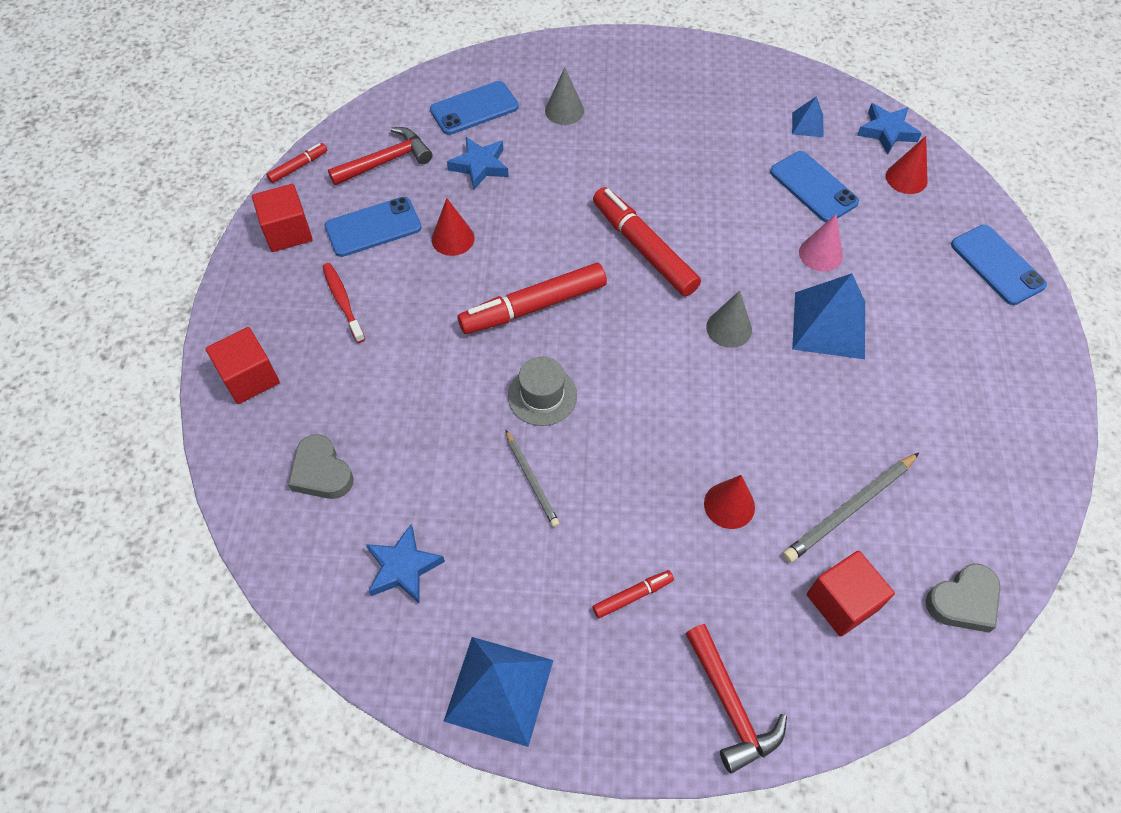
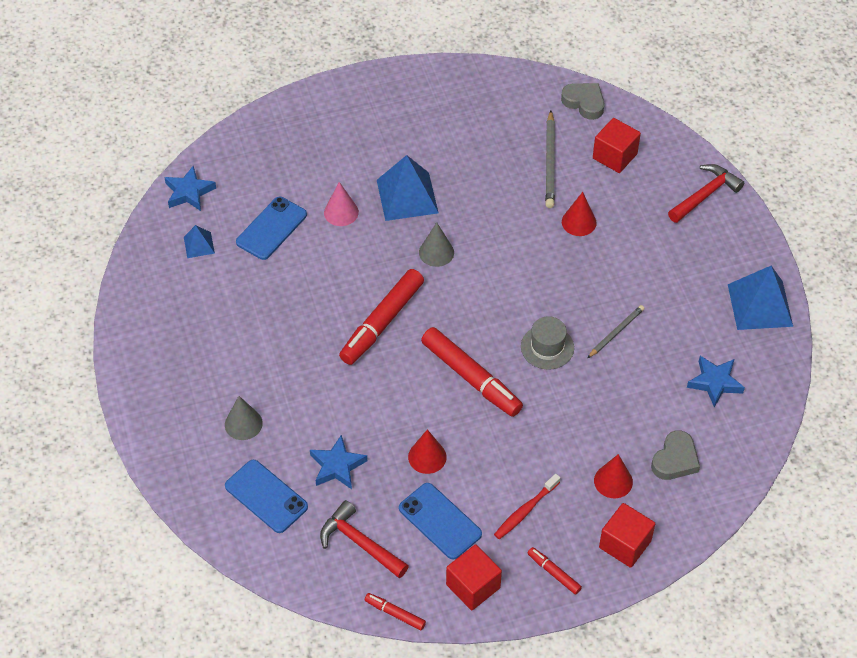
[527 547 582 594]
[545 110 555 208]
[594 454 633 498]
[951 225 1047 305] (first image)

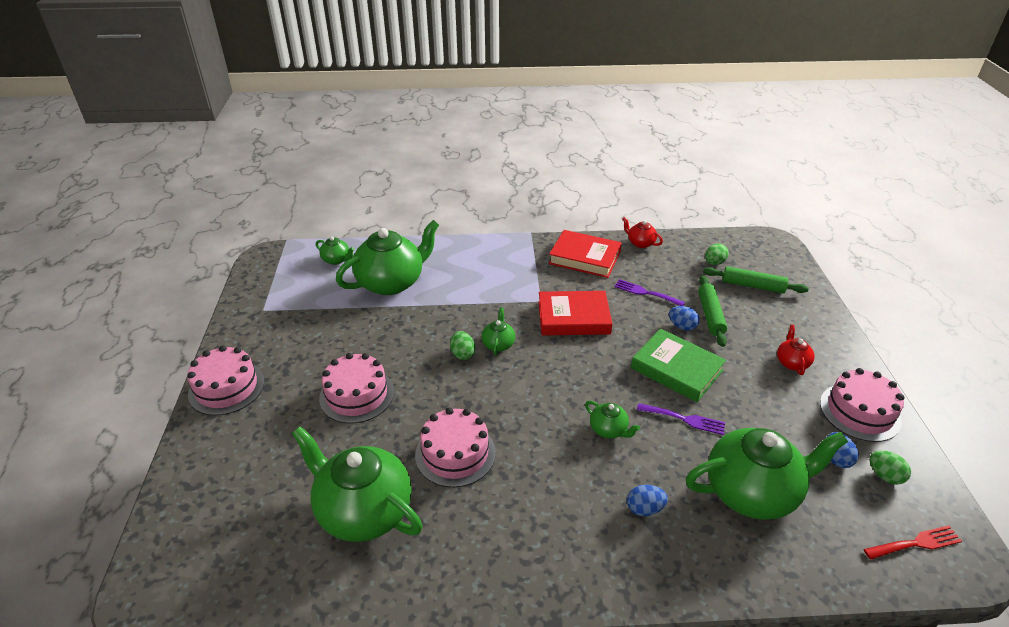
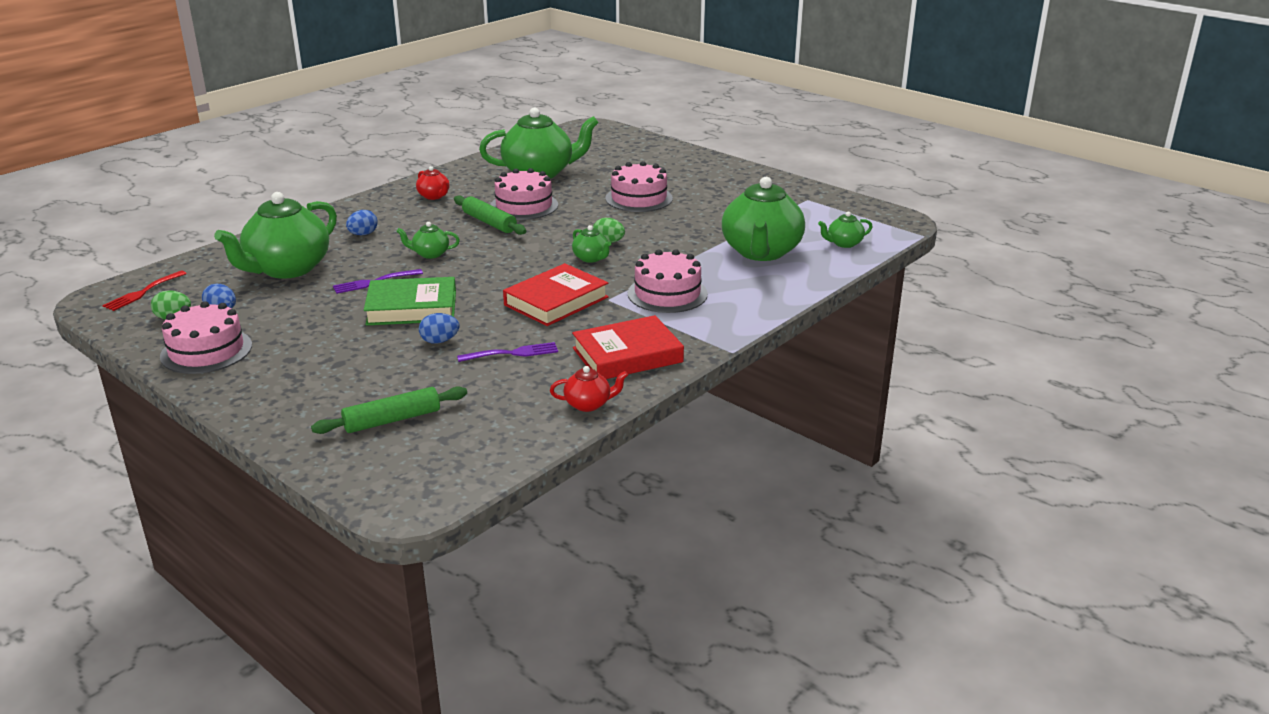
[628 249 708 313]
[454 195 526 235]
[705 243 728 265] (first image)
[416 166 449 200]

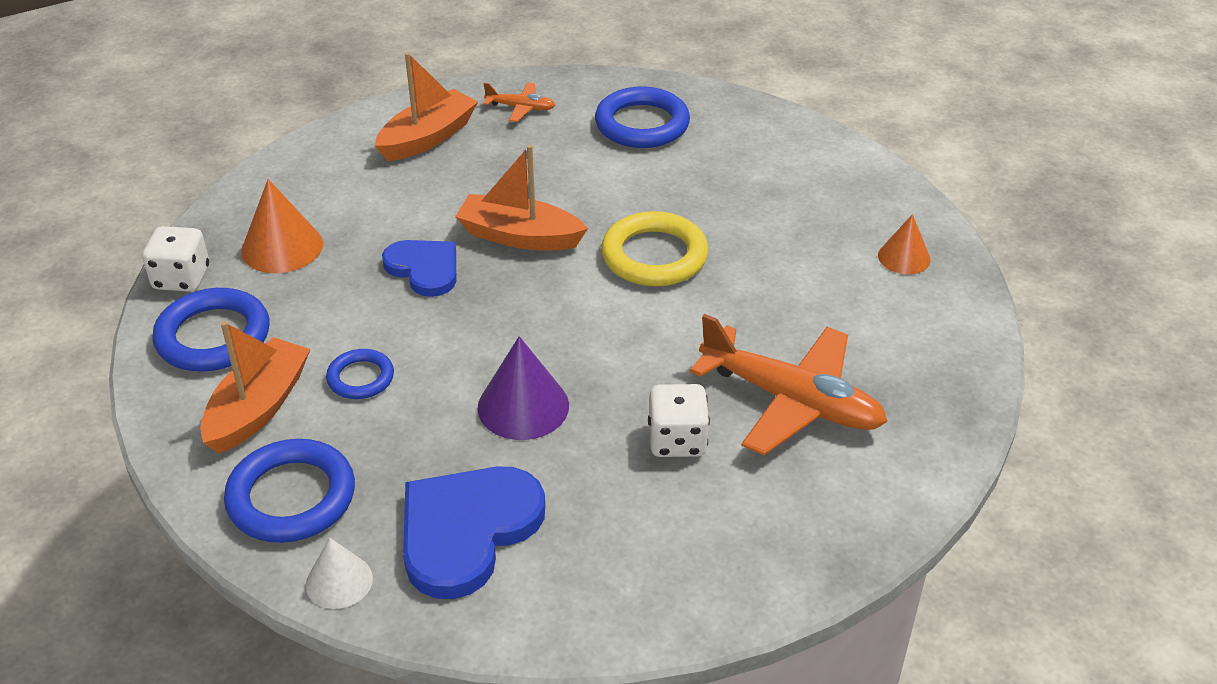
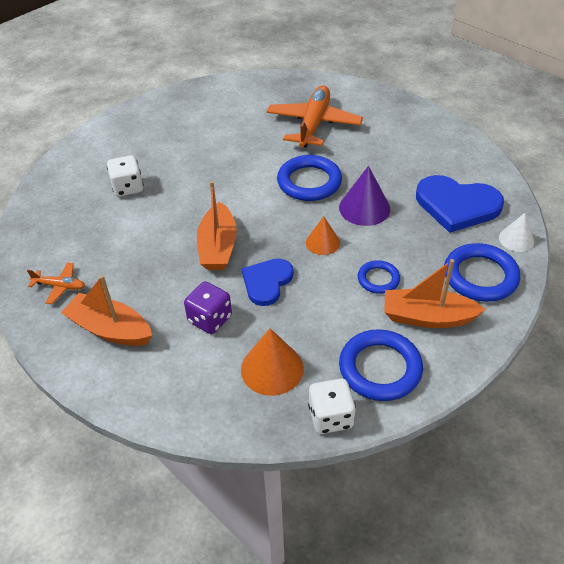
[27 262 85 304]
[277 155 342 201]
[601 211 709 286] (first image)
[107 155 144 197]
[306 216 340 255]
[184 281 232 334]

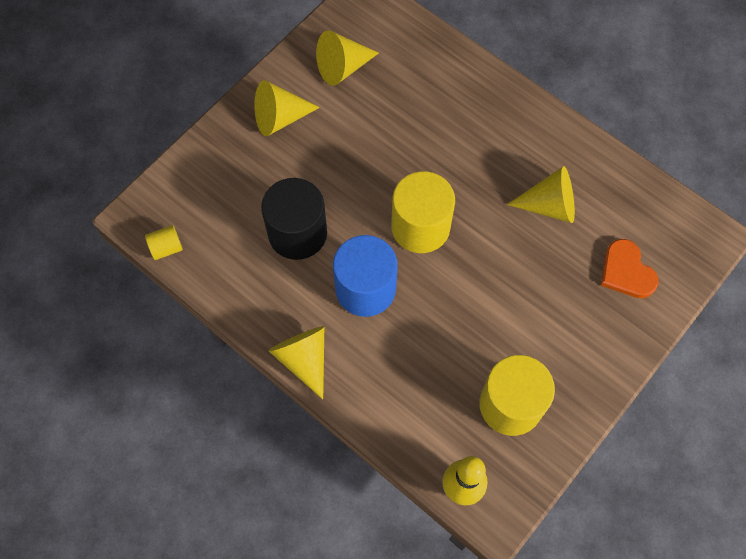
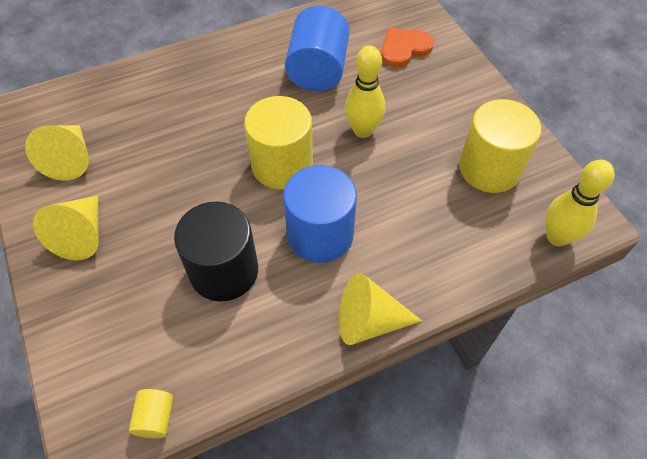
[285 6 349 91]
[381 28 434 67]
[345 46 385 138]

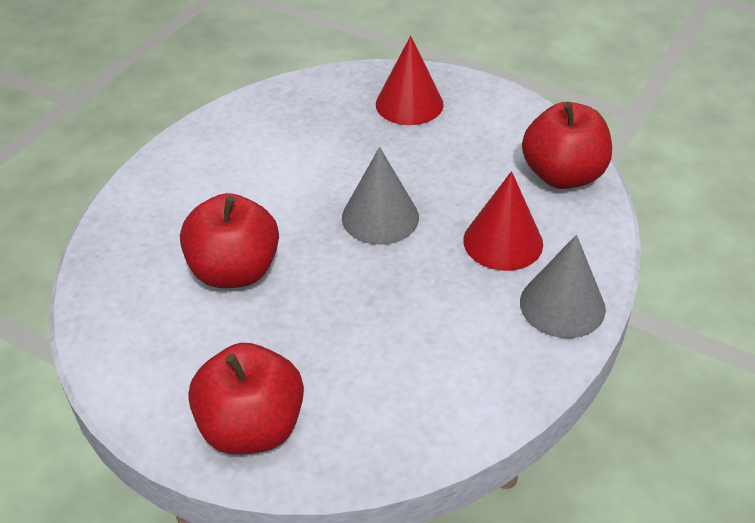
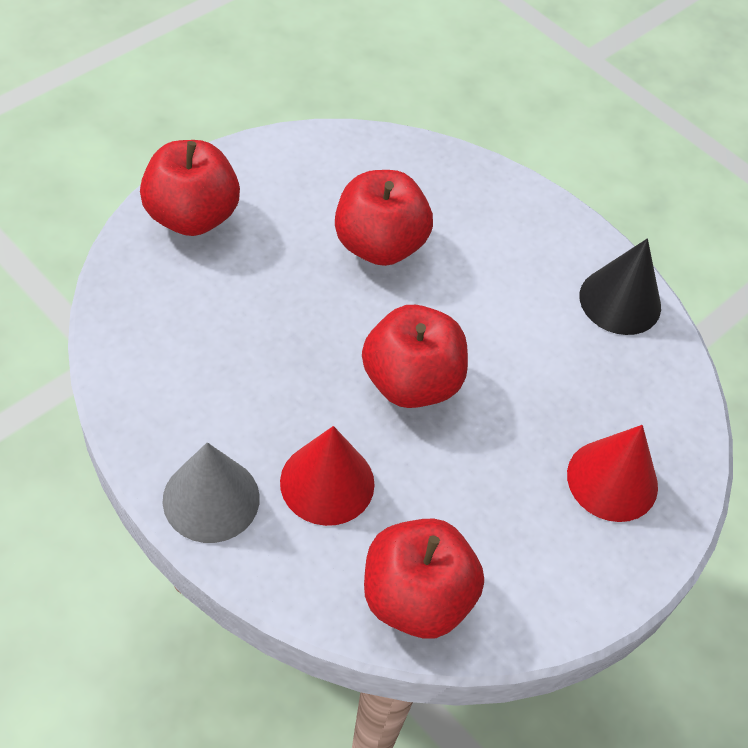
[362 305 468 408]
[580 238 661 335]

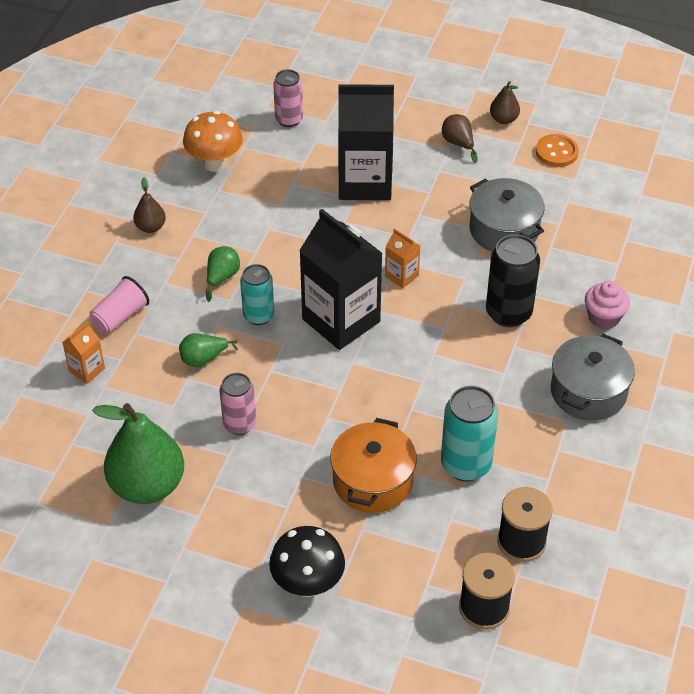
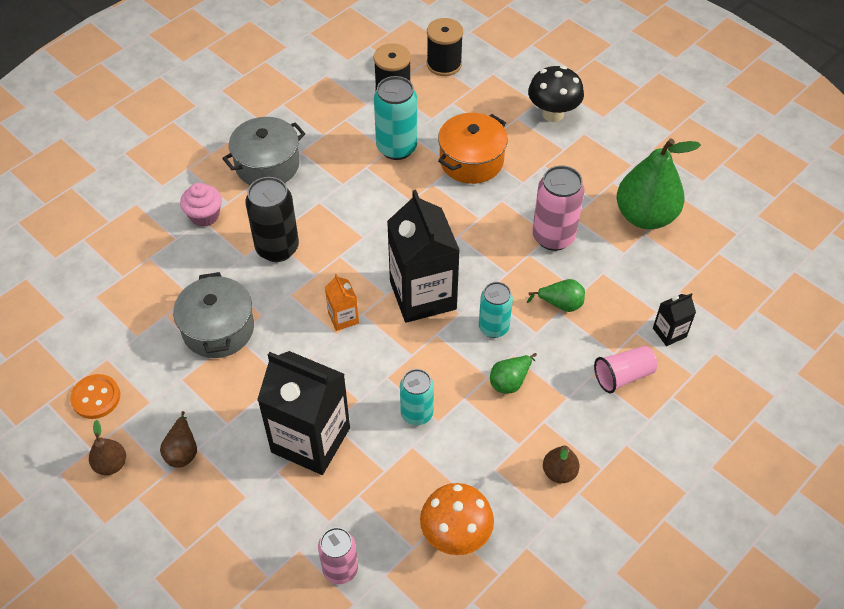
[653 293 696 346]
[532 165 585 251]
[400 369 434 425]

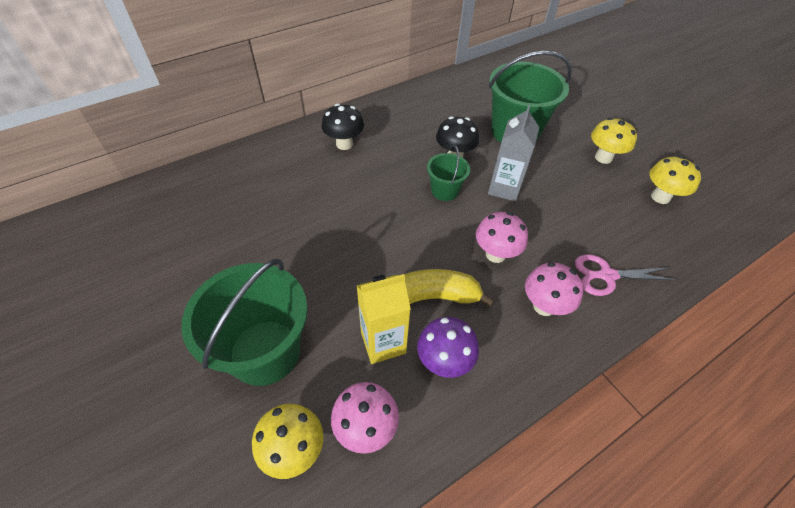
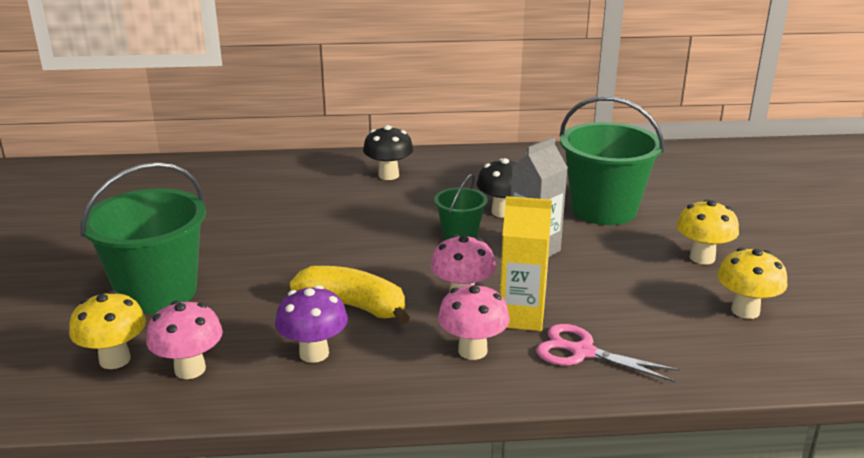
[500 196 552 331]

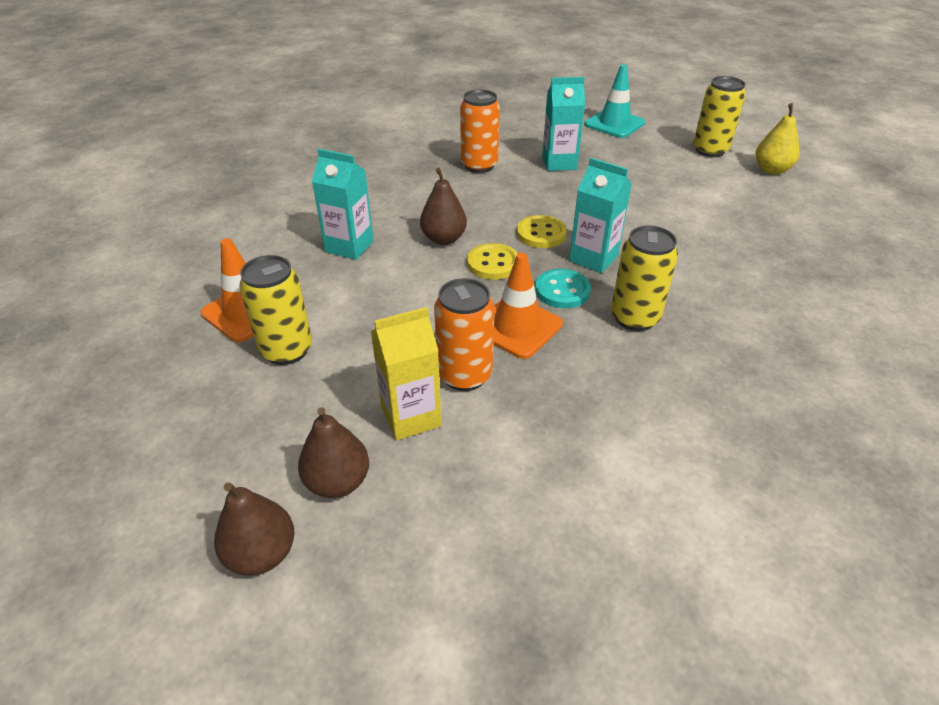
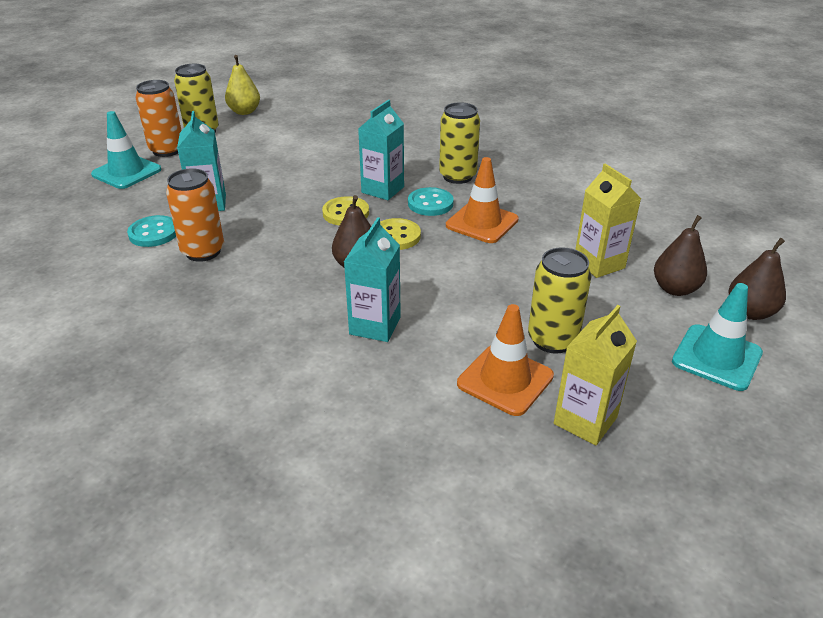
[135 80 182 157]
[127 215 176 247]
[554 305 637 445]
[672 283 763 391]

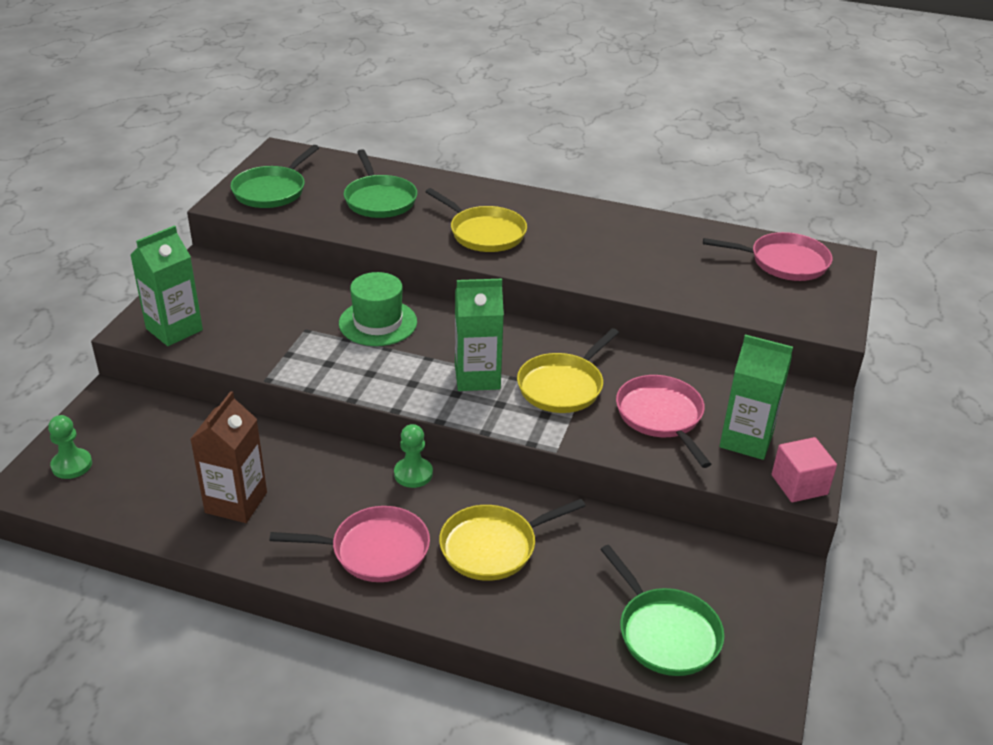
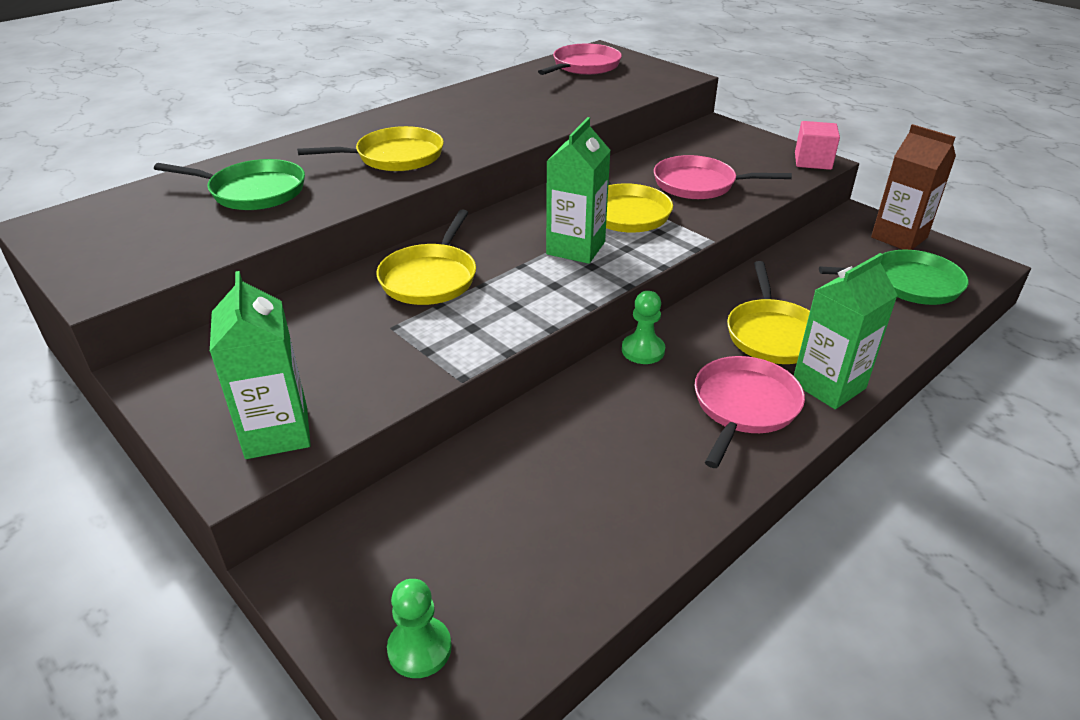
[871 124 956 250]
[230 145 319 208] (first image)
[377 210 476 305]
[794 253 898 409]

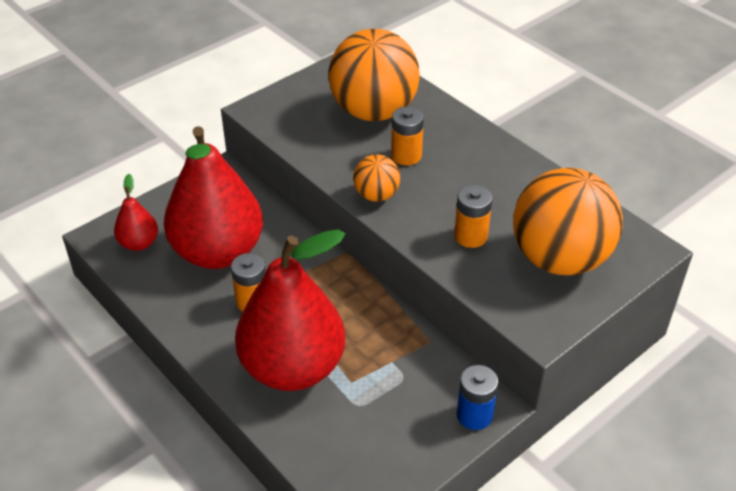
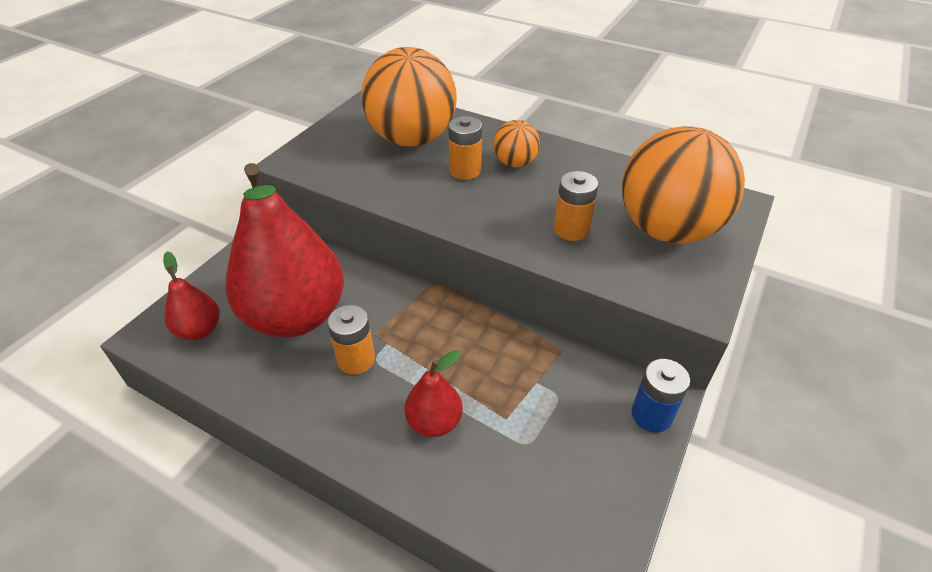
[404 350 463 437]
[493 120 540 167]

